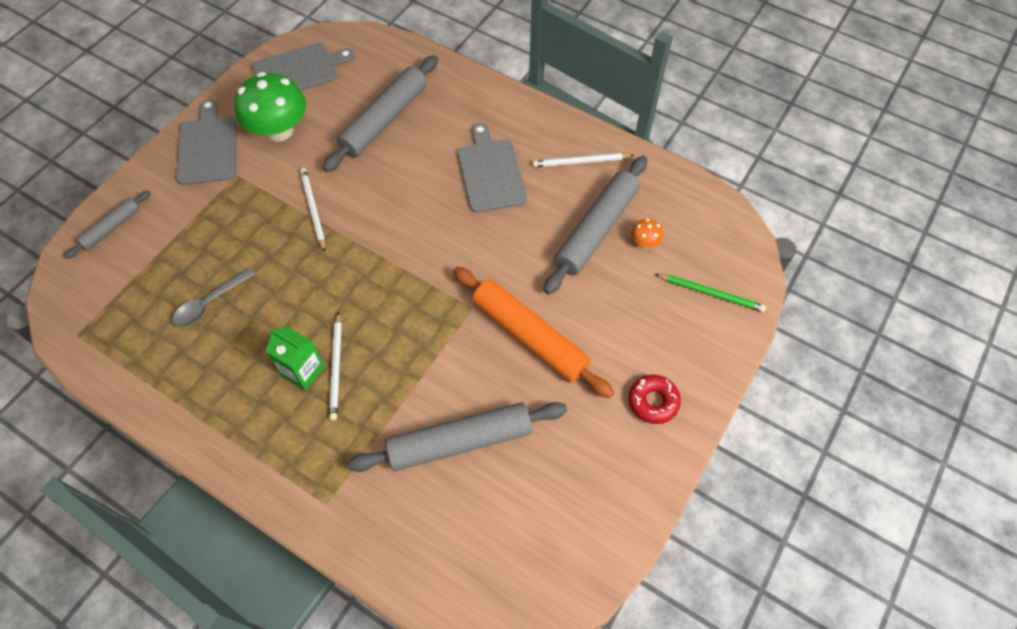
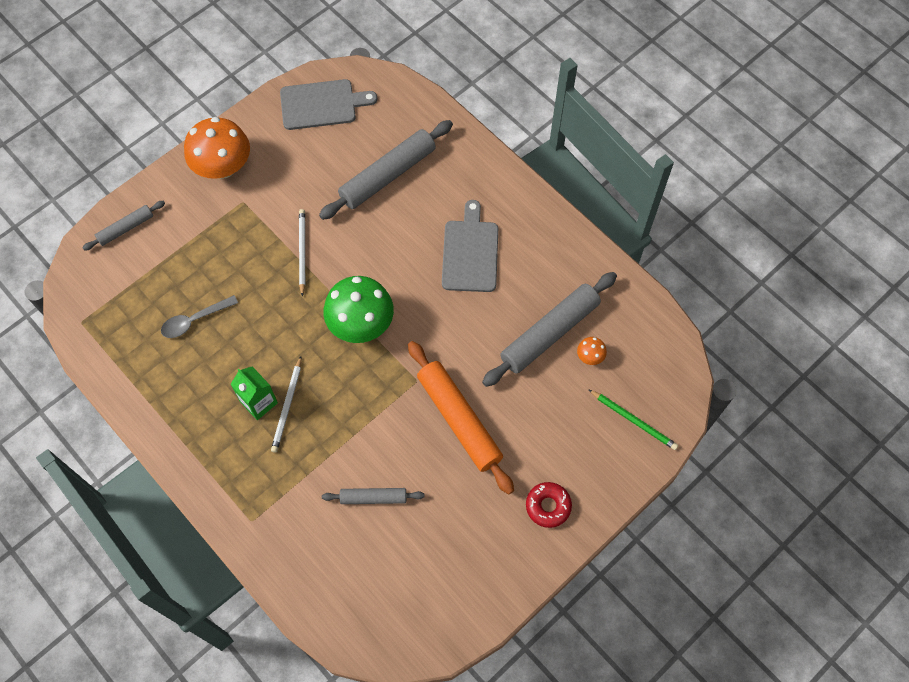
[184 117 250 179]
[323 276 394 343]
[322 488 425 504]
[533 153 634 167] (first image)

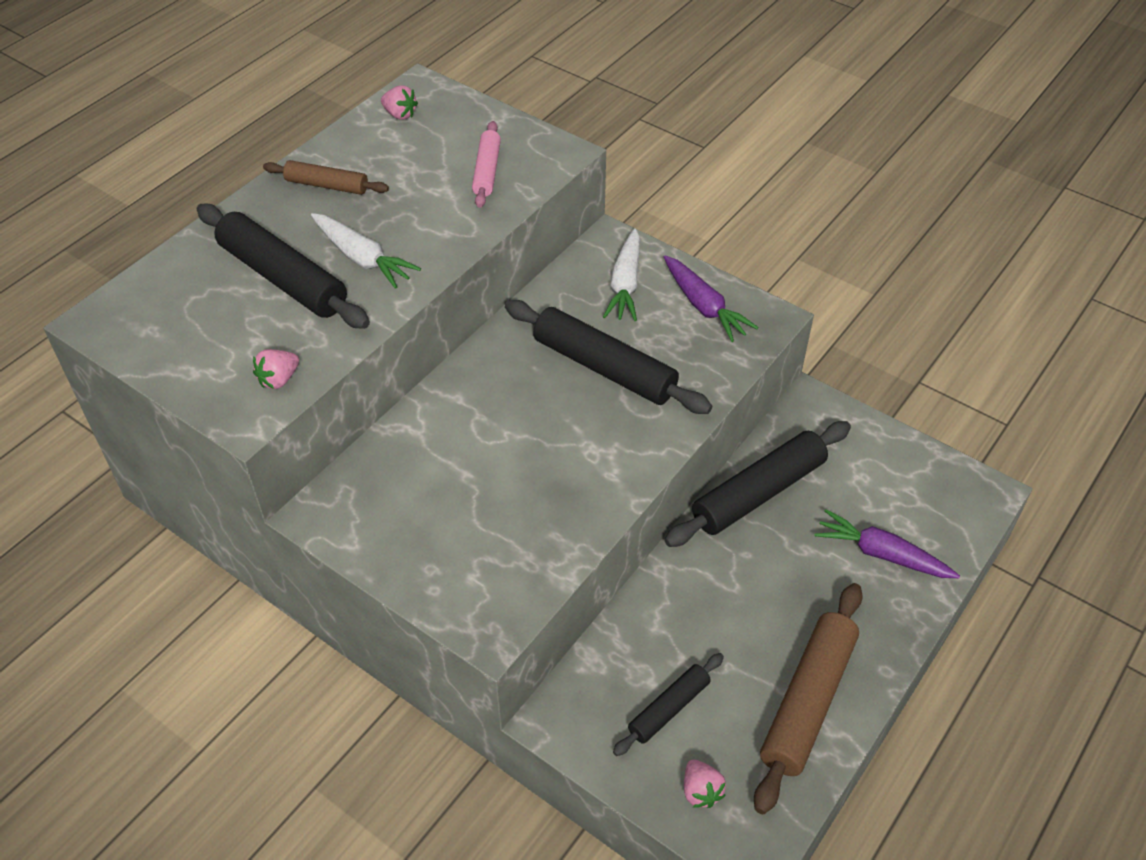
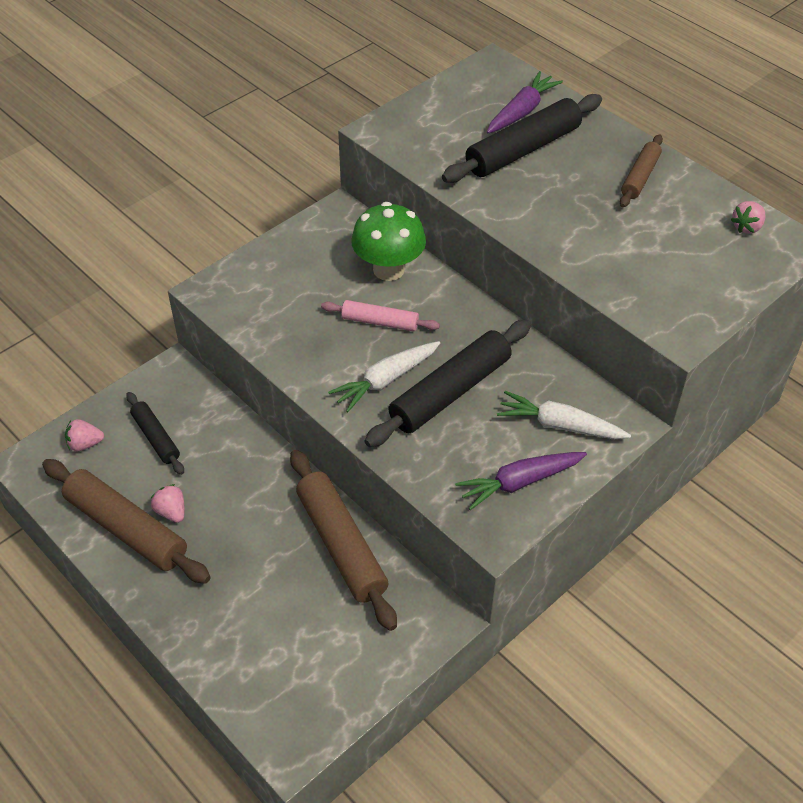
[151 484 185 523]
[328 341 440 412]
[321 300 440 331]
[290 450 397 631]
[487 71 563 133]
[351 202 426 281]

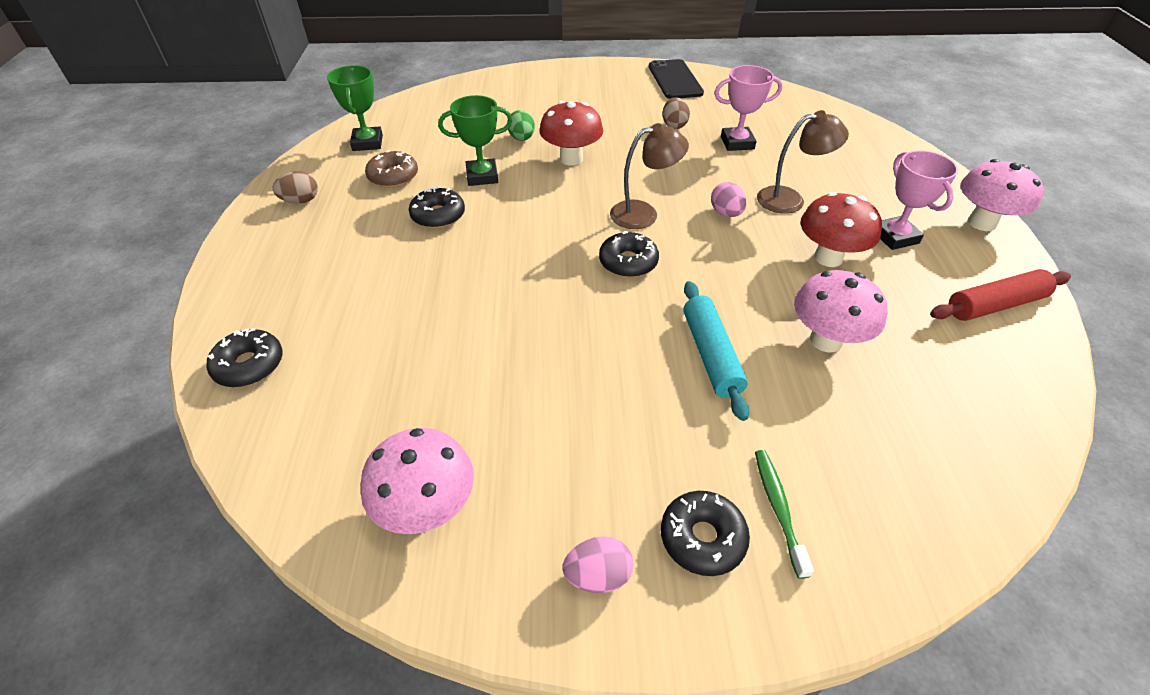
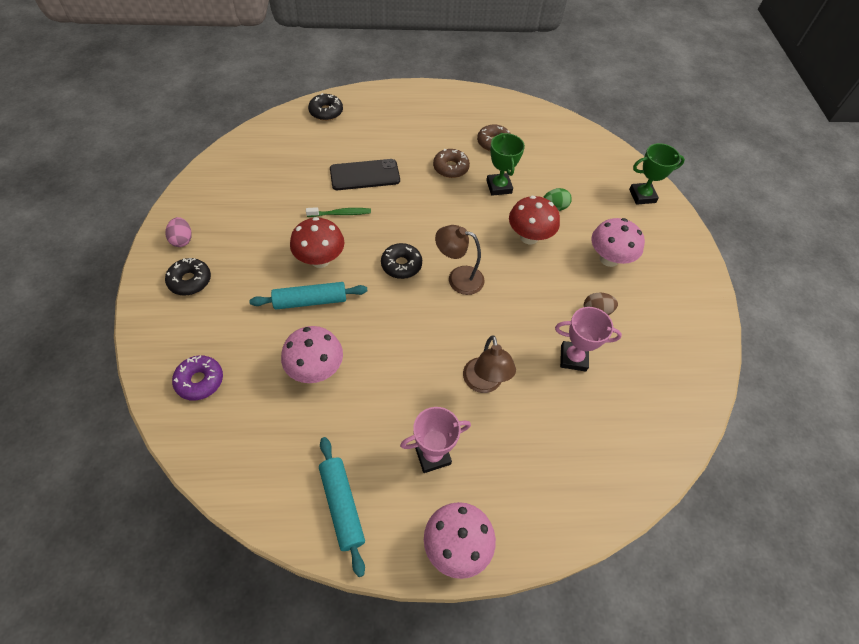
[273 171 318 204] (first image)
[629 143 685 205]
[591 218 645 267]
[433 149 470 178]
[435 225 485 295]
[330 159 400 190]
[711 182 747 217] (first image)
[555 307 622 372]
[306 207 371 217]
[290 217 345 268]
[319 437 365 577]
[172 355 223 401]

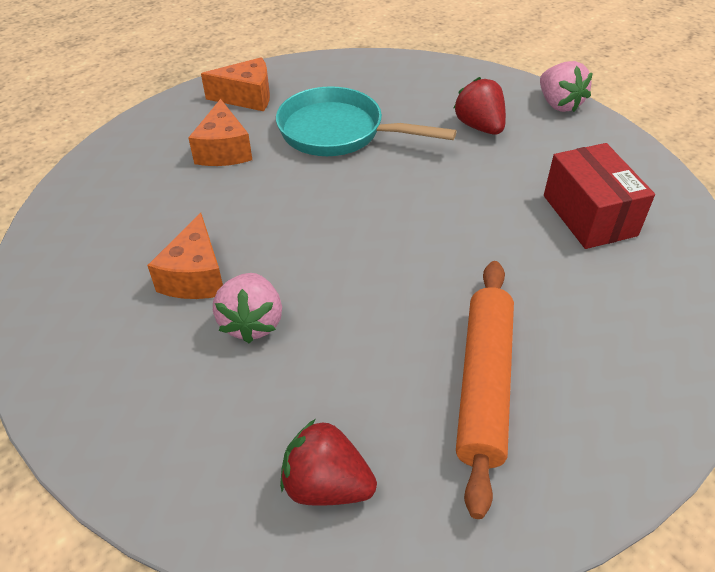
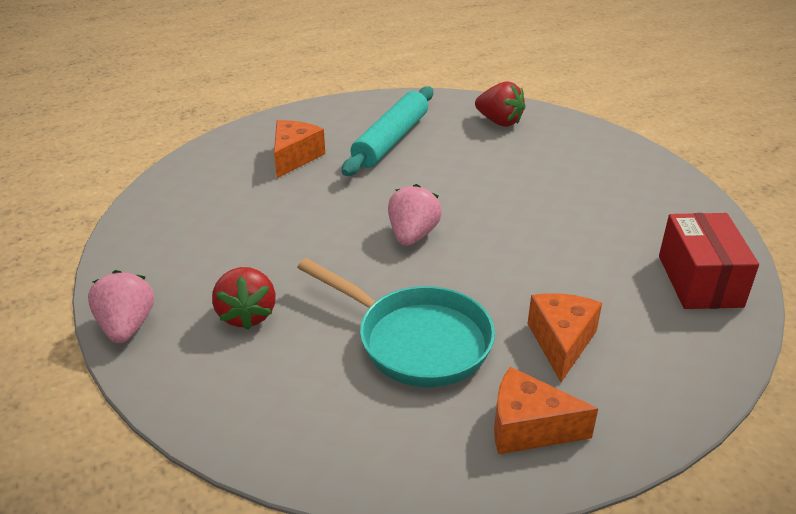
[274 120 325 178]
[388 184 442 246]
[342 86 433 176]
[659 213 759 309]

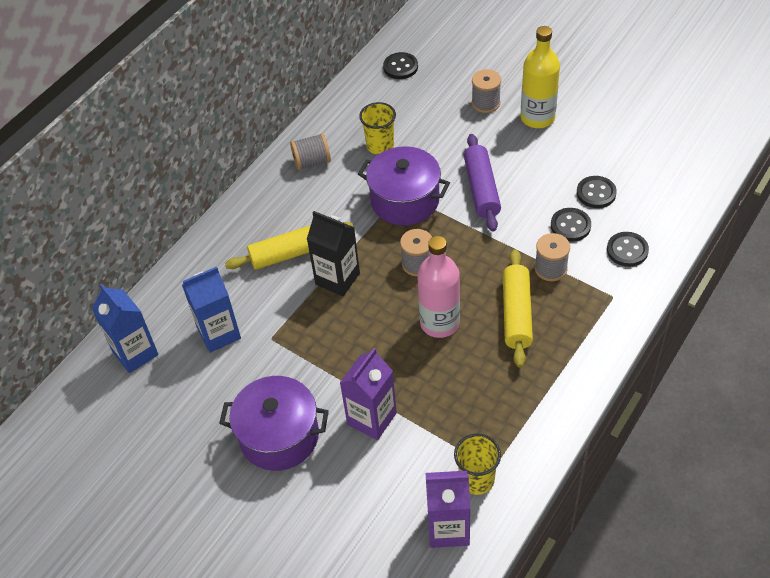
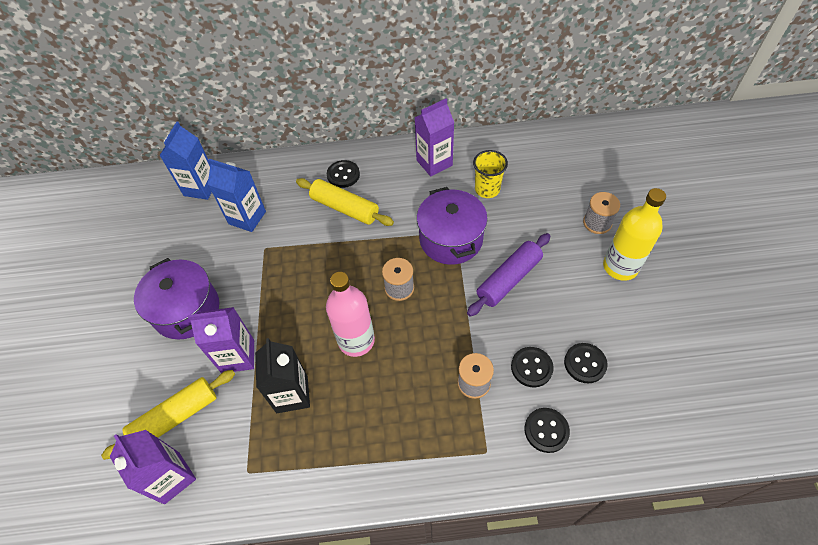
[414 99 454 176]
[255 338 310 413]
[327 160 360 188]
[454 434 501 495] (first image)
[101 370 235 460]

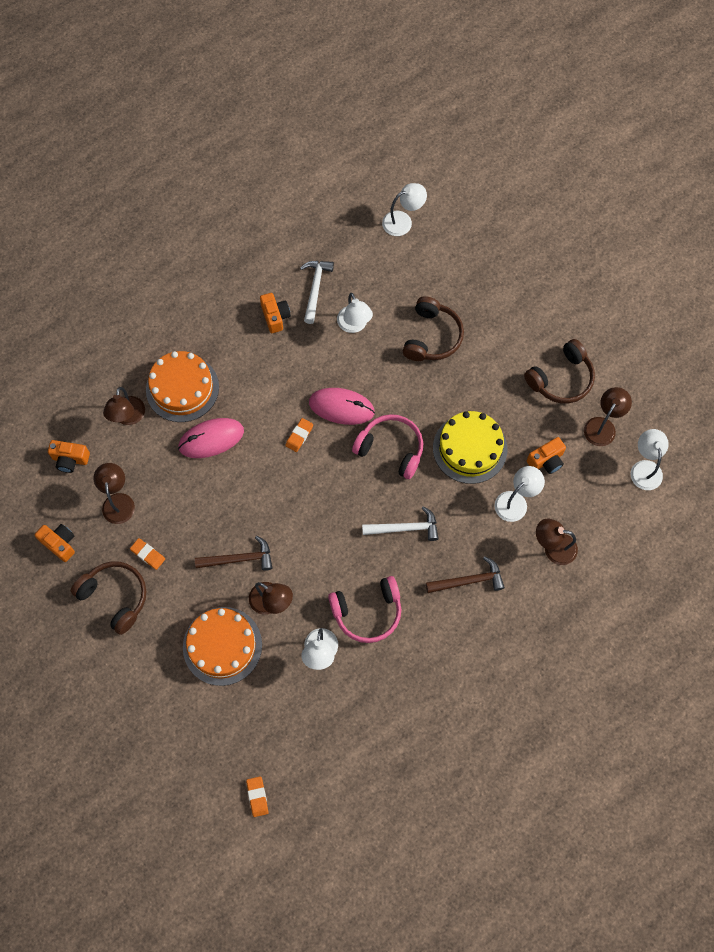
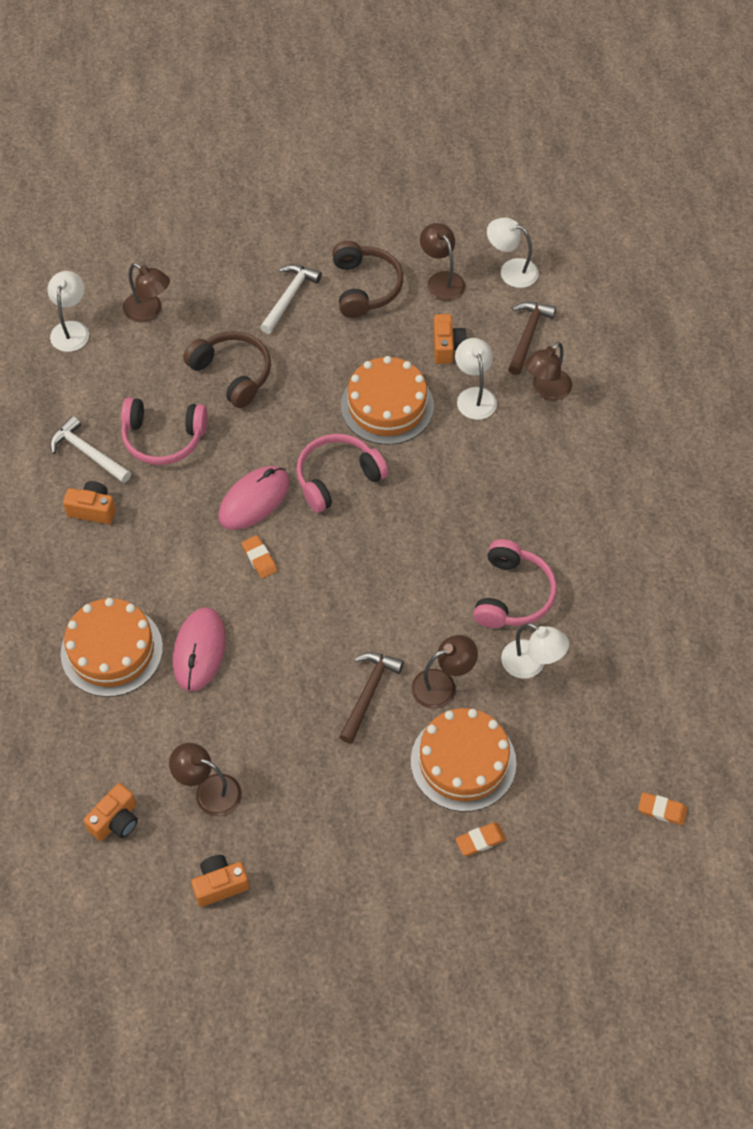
[71 561 147 635] (first image)
[123 263 170 322]
[455 823 506 856]
[121 398 208 465]
[260 264 322 334]
[508 302 556 375]
[341 356 434 445]

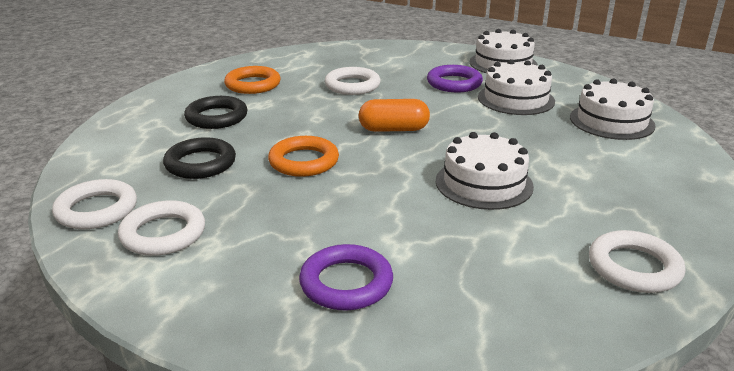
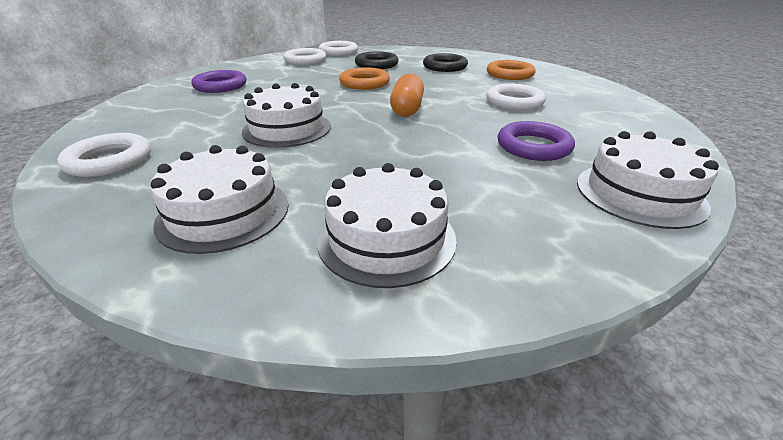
[150 145 289 254]

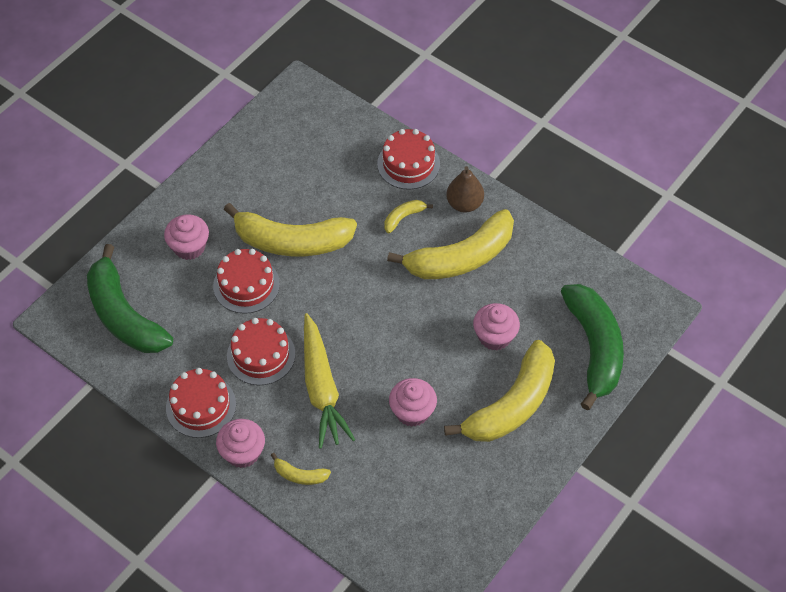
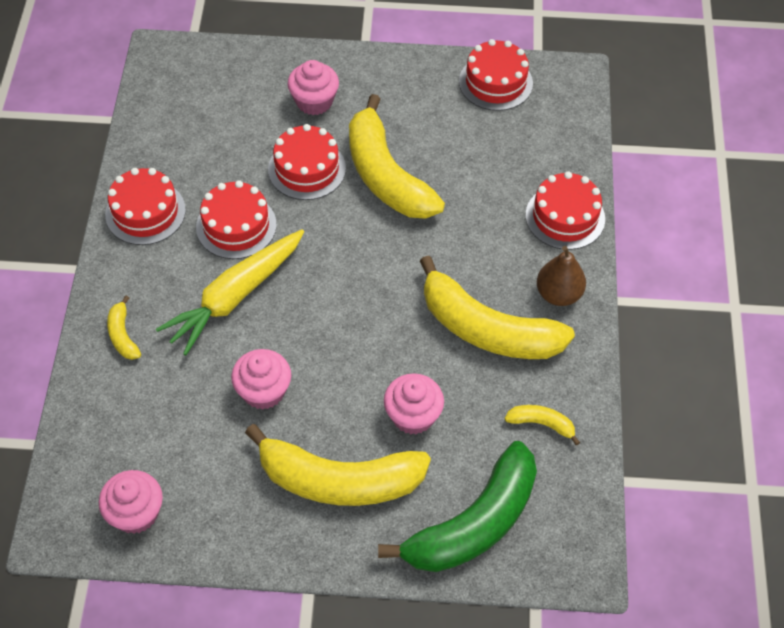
[87 244 173 353] (first image)
[99 470 163 534]
[505 405 580 446]
[459 39 533 111]

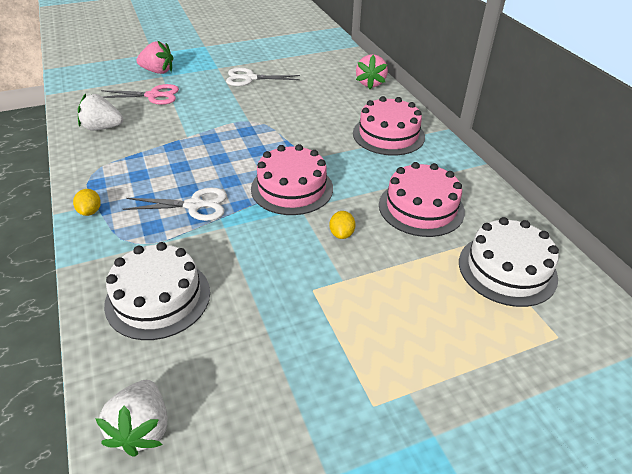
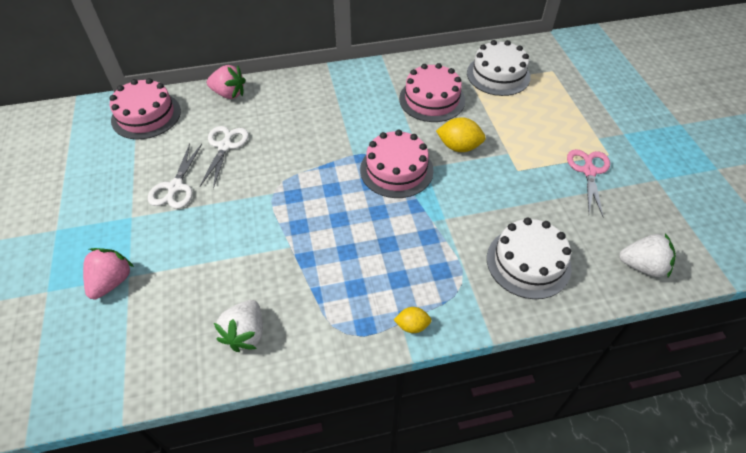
[567 149 610 216]
[200 126 249 189]
[436 117 486 152]
[110 78 181 139]

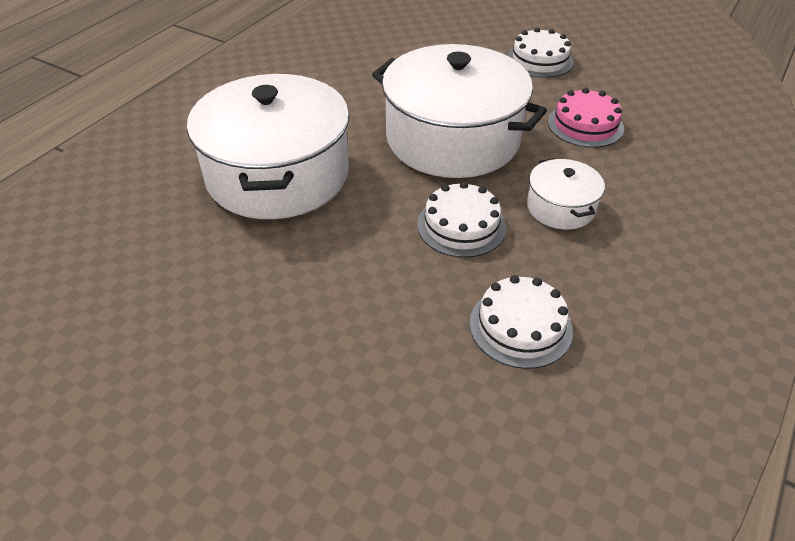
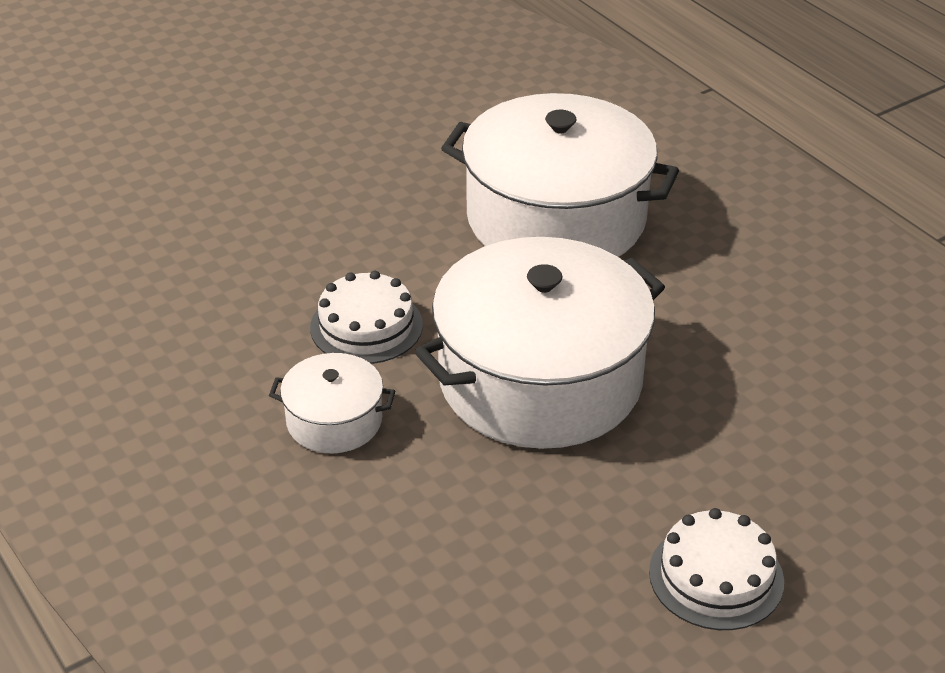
[469 275 573 369] (first image)
[548 88 624 148] (first image)

